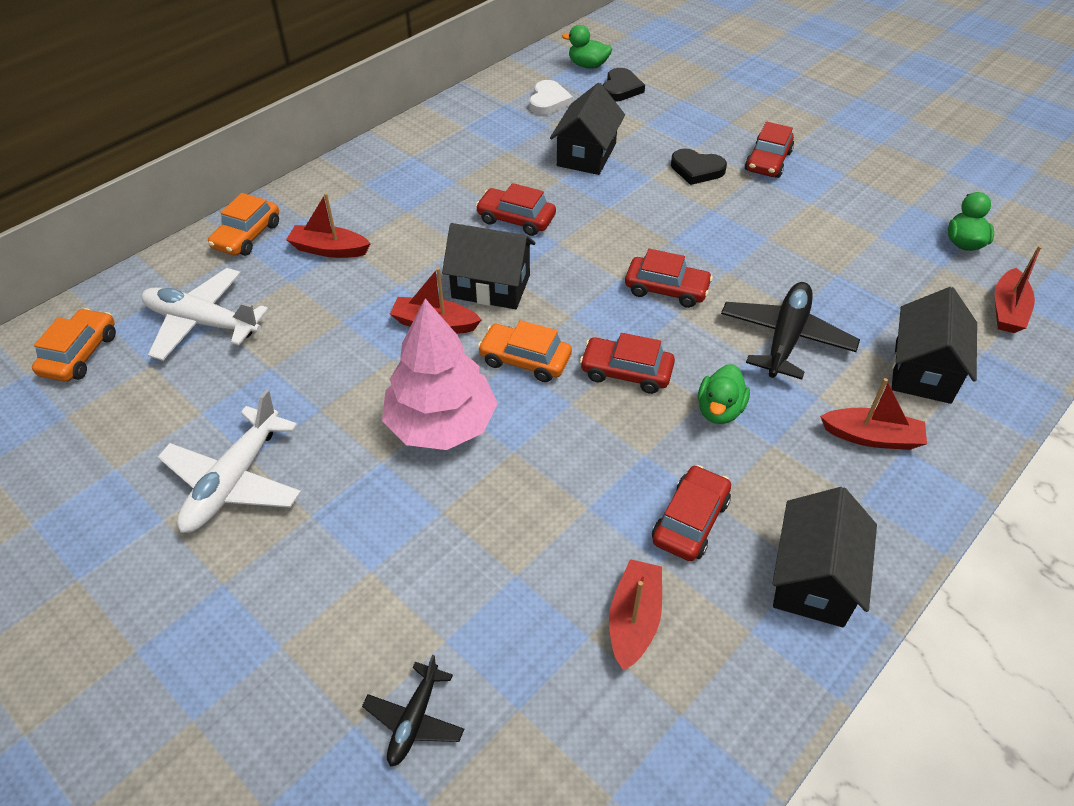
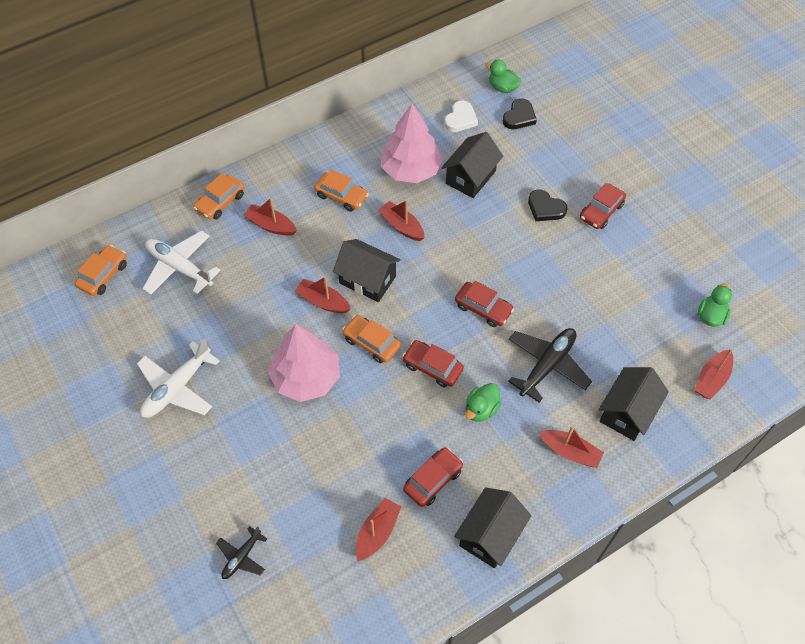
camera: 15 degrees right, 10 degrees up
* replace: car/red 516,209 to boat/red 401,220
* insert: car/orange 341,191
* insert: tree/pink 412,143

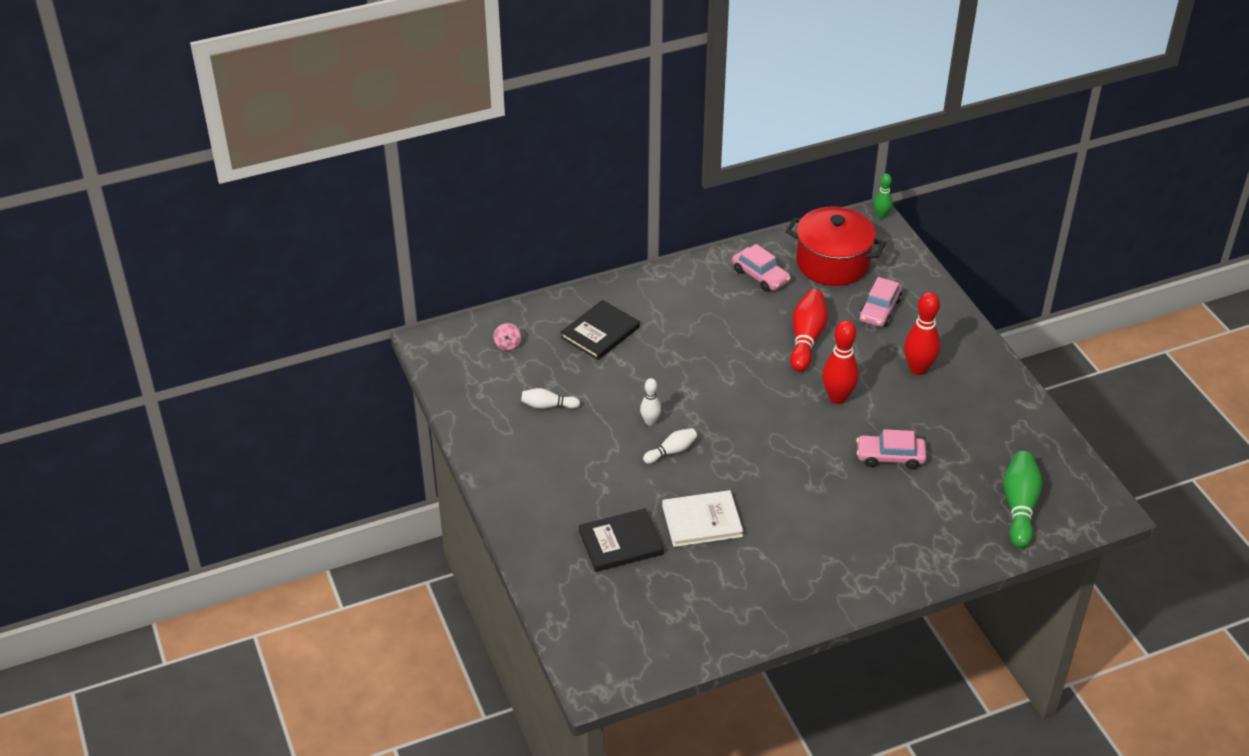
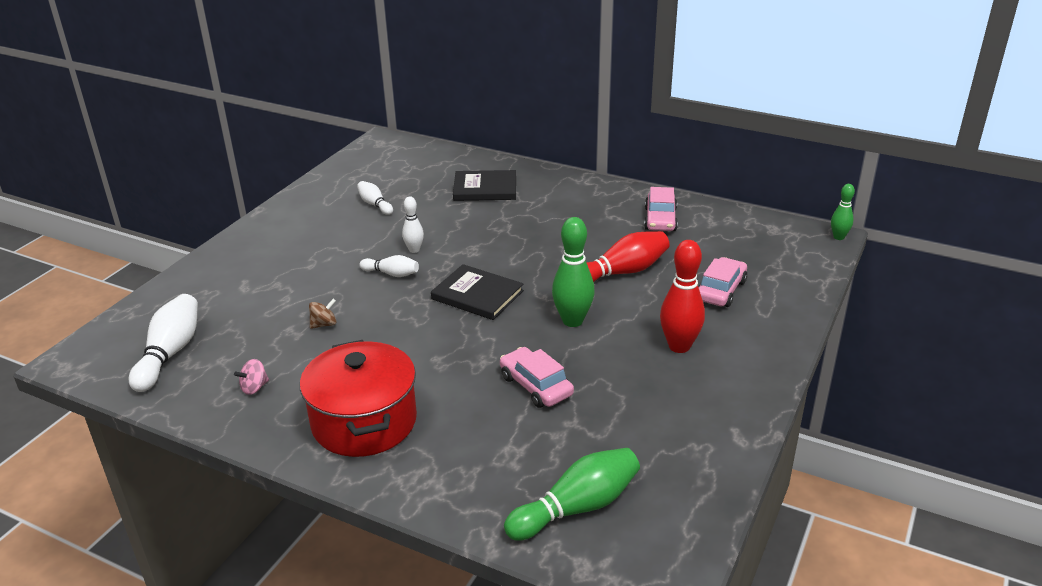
camera: 50 degrees right, 10 degrees down
* move: spinning top/pink 507,337 to 251,377
* move: book/black 621,540 to 477,292
* replace: book/white 702,518 to spinning top/brown 322,314
* move: pot/red 836,246 to 358,398
* recolor: bowling pin/red 840,362 to bowling pin/green 573,272
* rotate: car/pink 880,302 = 722,282 135 degrees clockwise
* insert: bowling pin/white 163,343

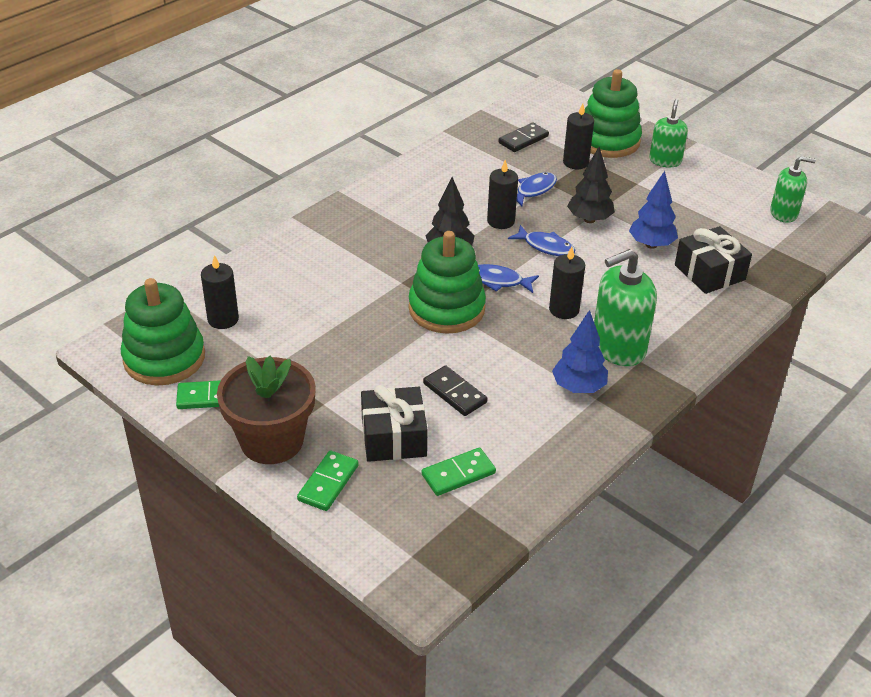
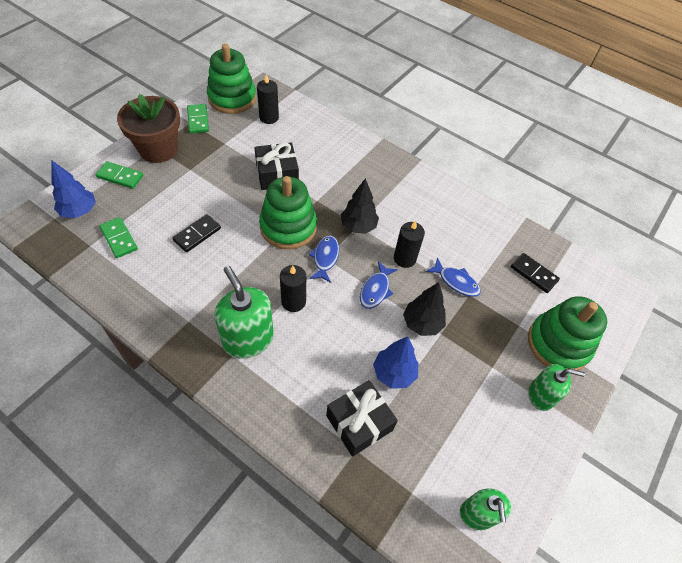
camera: 80 degrees right, 15 degrees up
* move: gift/black 394,423 to 277,166
* move: tree/blue 580,351 to 73,189
* delete: candle/black 578,136

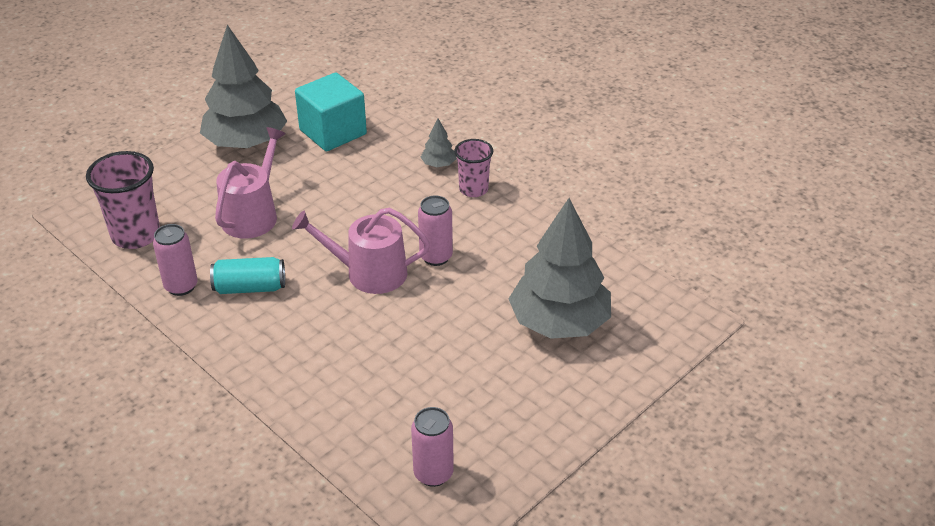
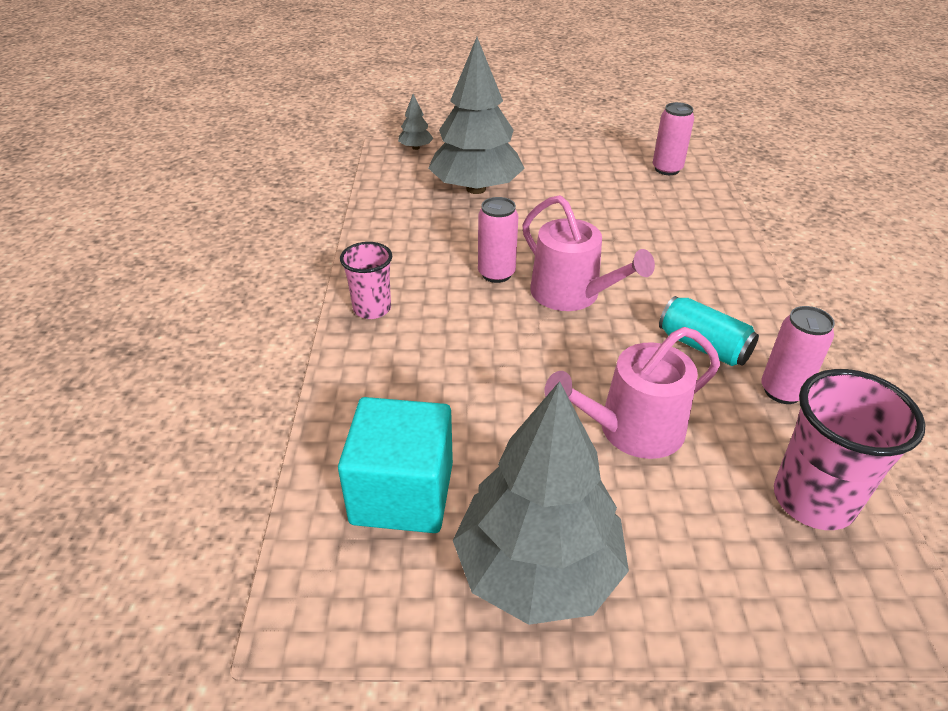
camera: 135 degrees left, 0 degrees up
* move: tree/grey 438,143 to 416,122

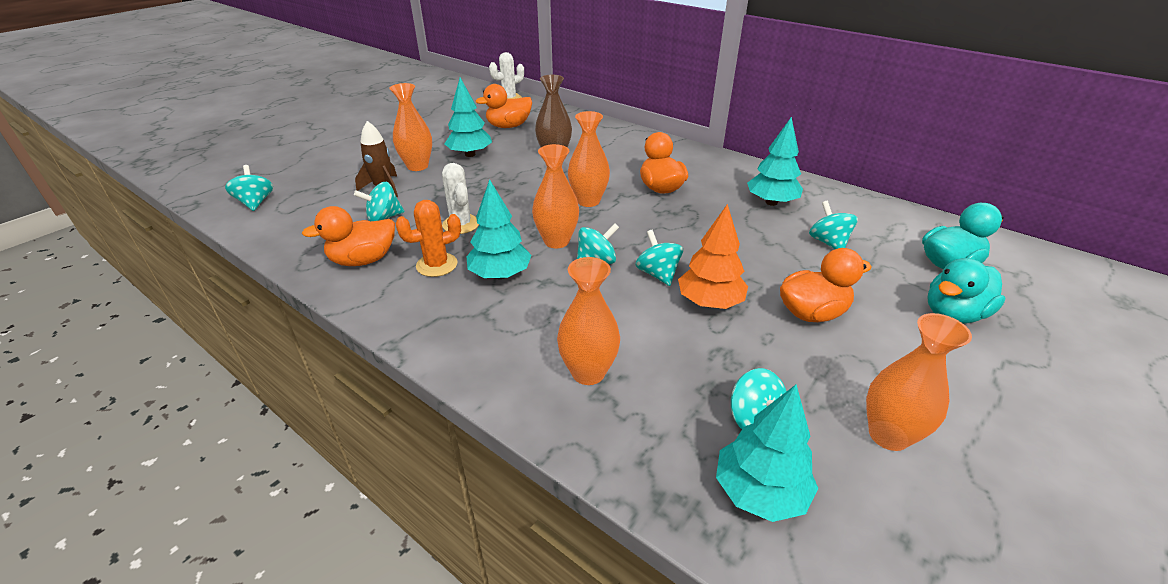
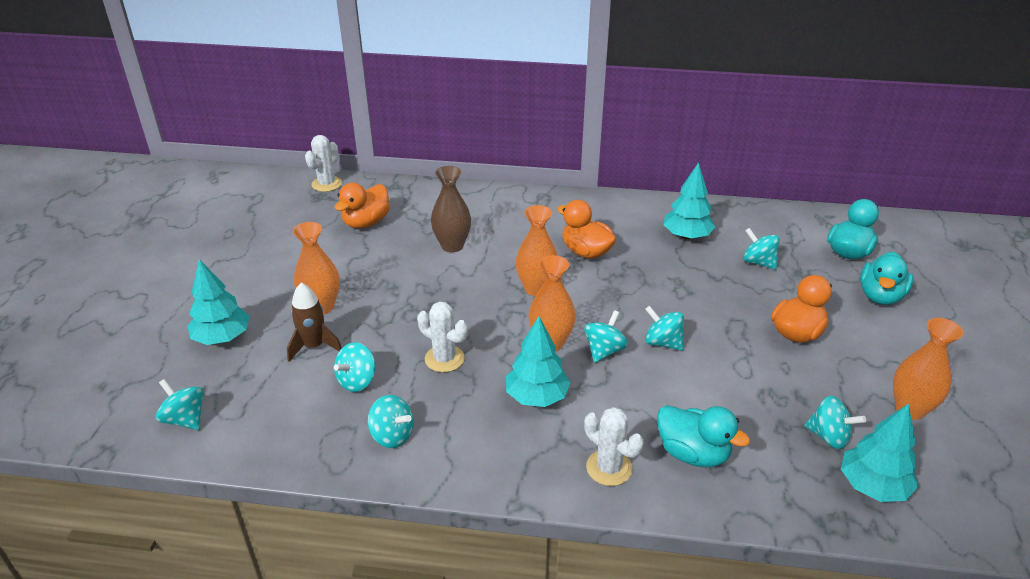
camera: 30 degrees left, 0 degrees up
* replace: duck/orange 348,236 to spinning top/turquoise 391,421
* delete: cactus/orange 428,238
* move: tree/turquoise 468,117 to 218,302
* replace: vase/orange 588,321 to duck/turquoise 703,436
* delete: tree/orange 713,256
* insert: cactus/white 614,446

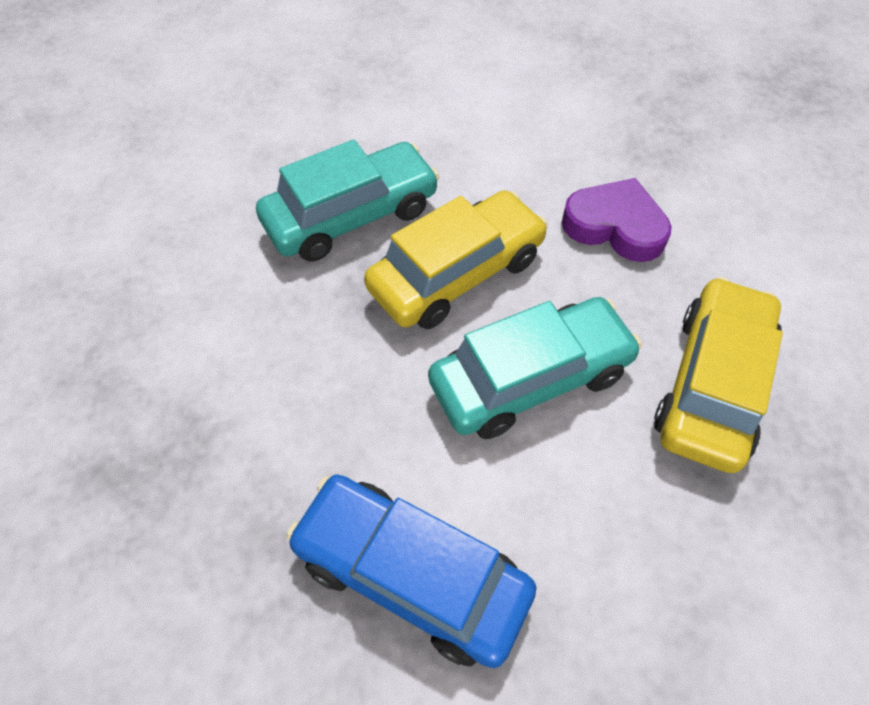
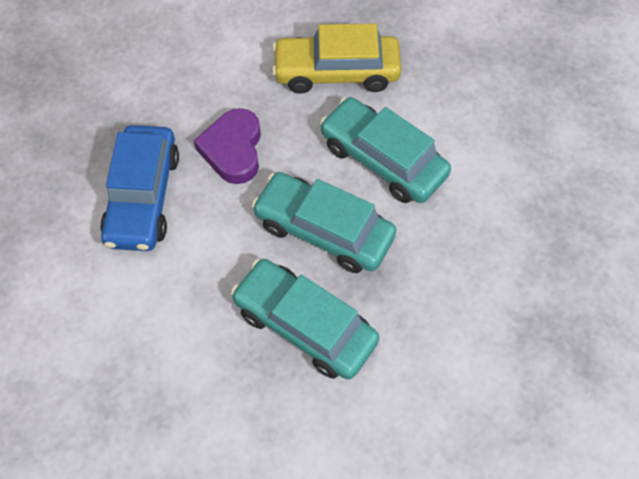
camera: 115 degrees left, 5 degrees up
* move: car/blue 411,571 to 139,188
* recolor: car/yellow 456,259 to car/turquoise 324,222

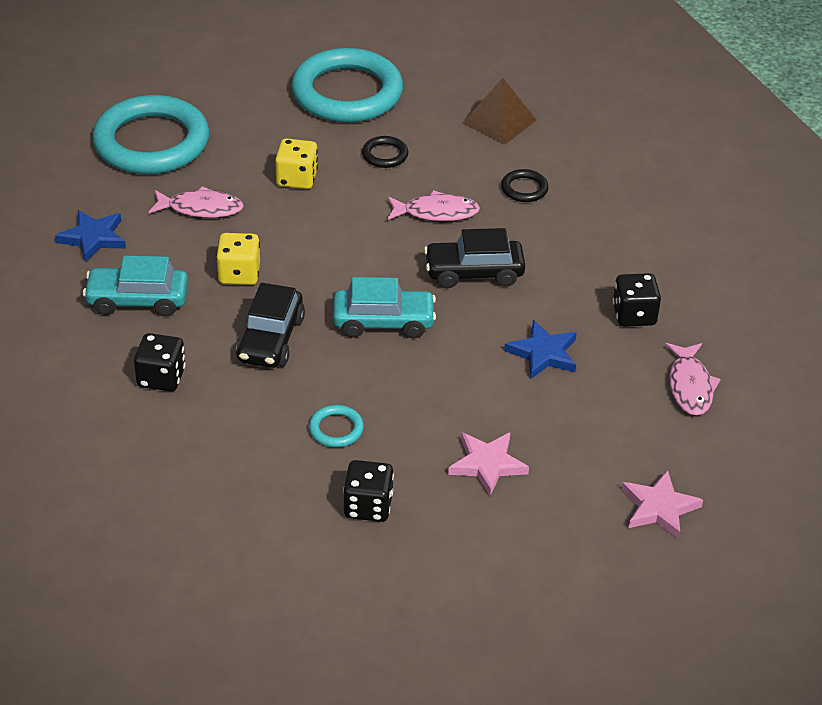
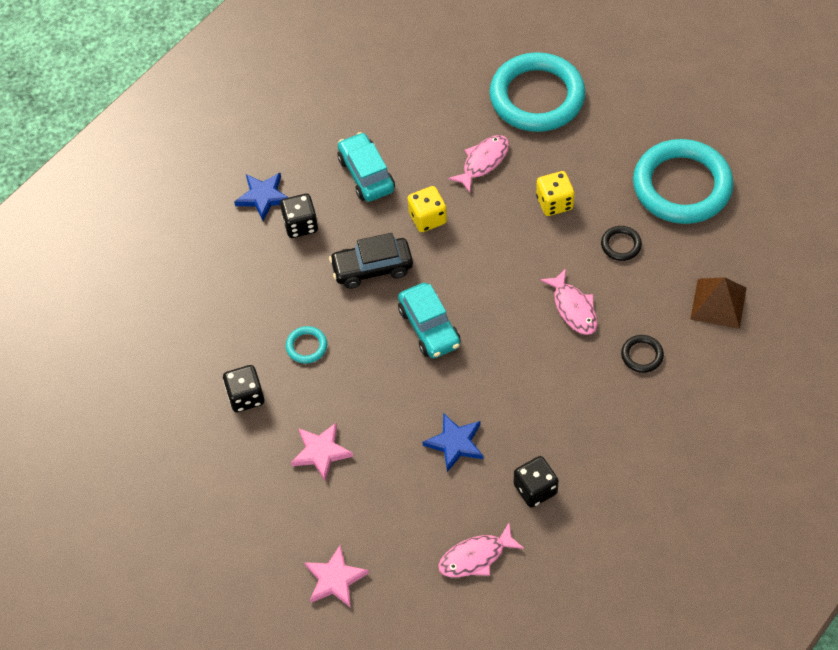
camera: 70 degrees right, 15 degrees up
* move: star/blue 90,236 to 261,197
* rotate: fish/pink 196,202 = 478,163 120 degrees counterclockwise
* delete: car/black 474,258

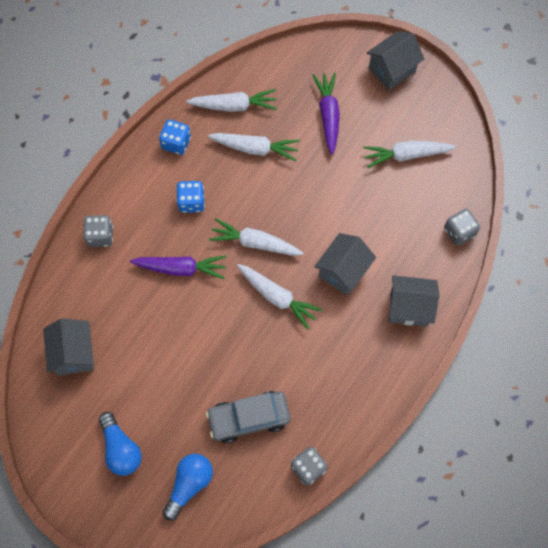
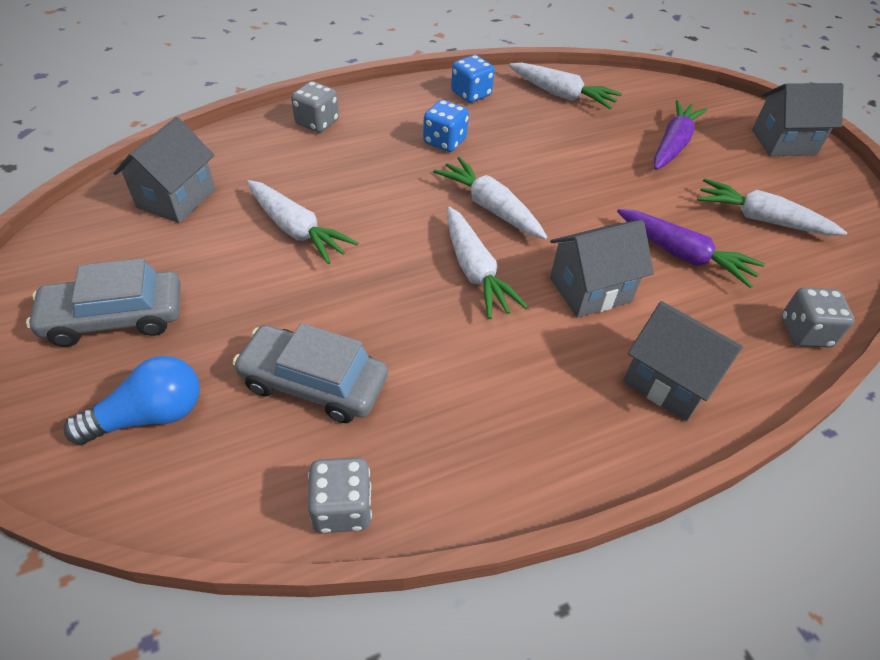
camera: 30 degrees right, 20 degrees down
* replace: light bulb/blue 120,444 to car/grey 103,302
* move: carrot/purple 178,267 to 691,248
* move: carrot/white 254,147 to 302,222

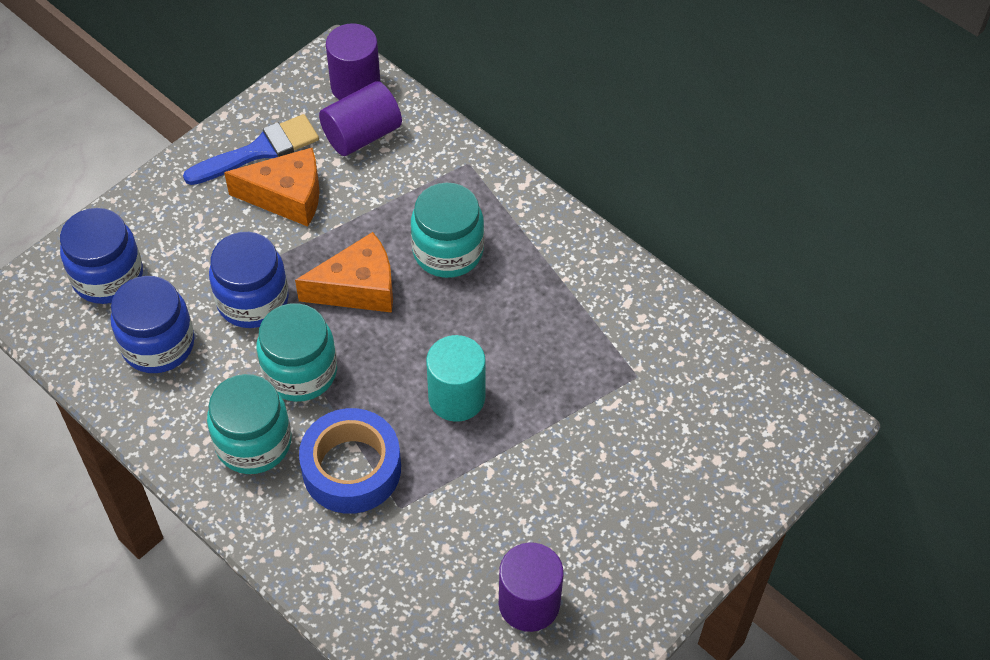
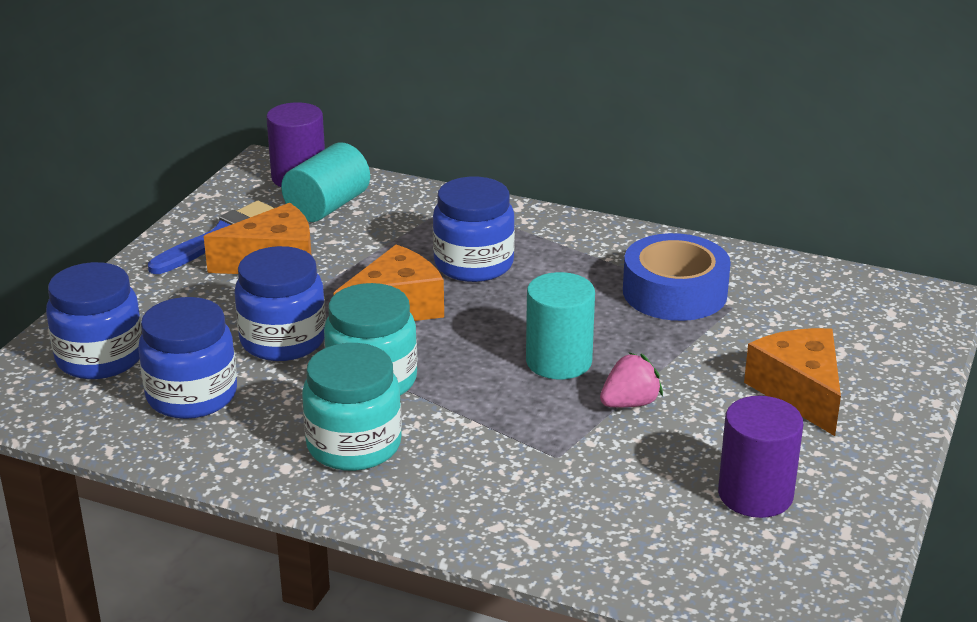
camera: 20 degrees left, 25 degrees down
* move: tape/blue 350,461 to 677,277
* recolor: cylinder/purple 360,118 to cylinder/turquoise 325,182
* recolor: jar/turquoise 447,230 to jar/blue 474,229
* insert: strawberry/pink 631,380
* insert: cheese/orange 792,382

